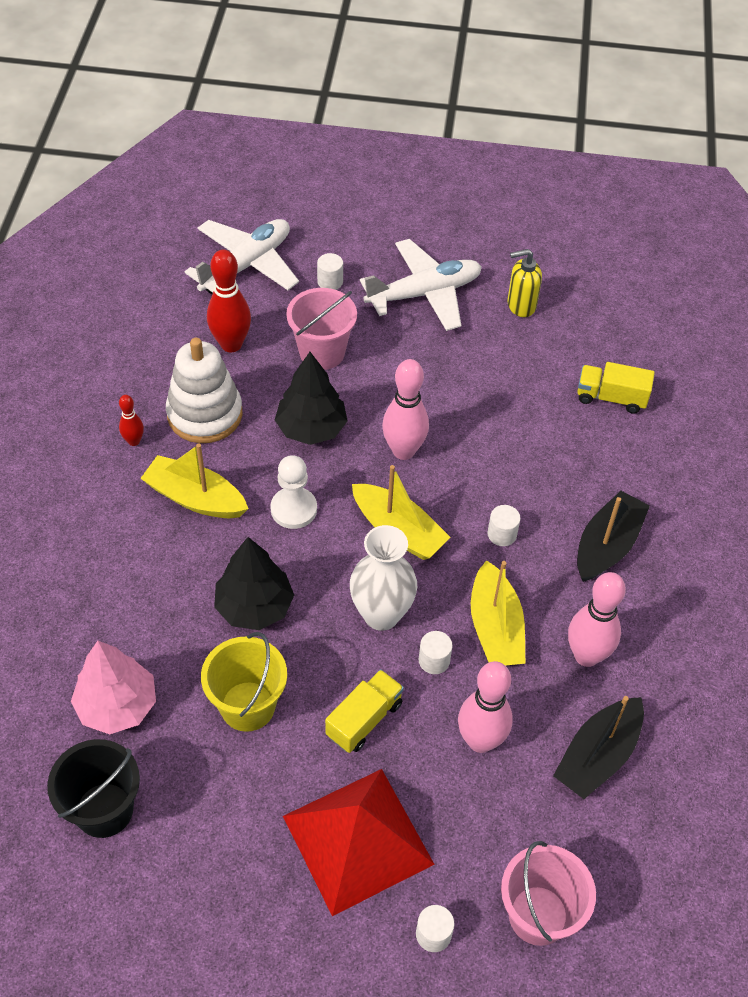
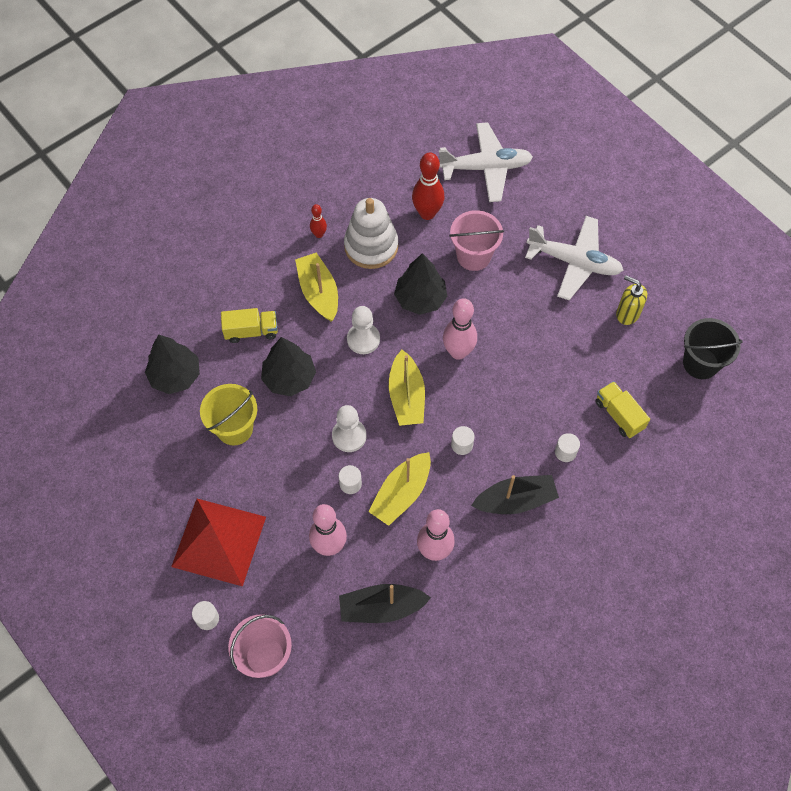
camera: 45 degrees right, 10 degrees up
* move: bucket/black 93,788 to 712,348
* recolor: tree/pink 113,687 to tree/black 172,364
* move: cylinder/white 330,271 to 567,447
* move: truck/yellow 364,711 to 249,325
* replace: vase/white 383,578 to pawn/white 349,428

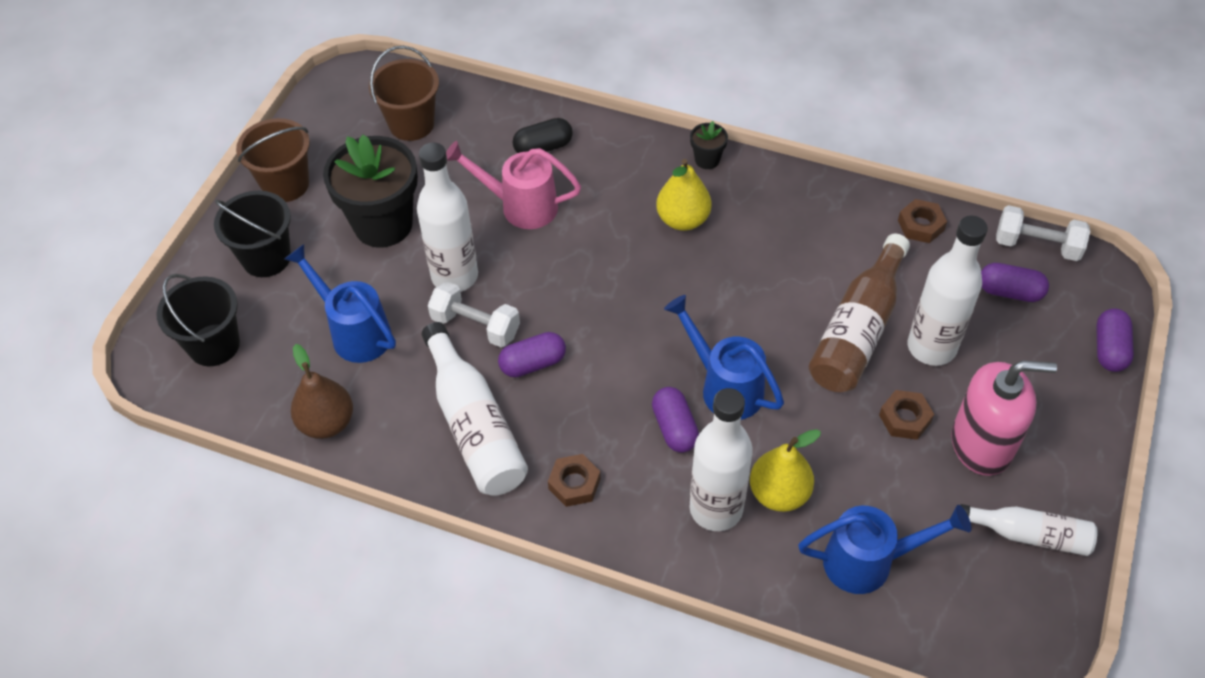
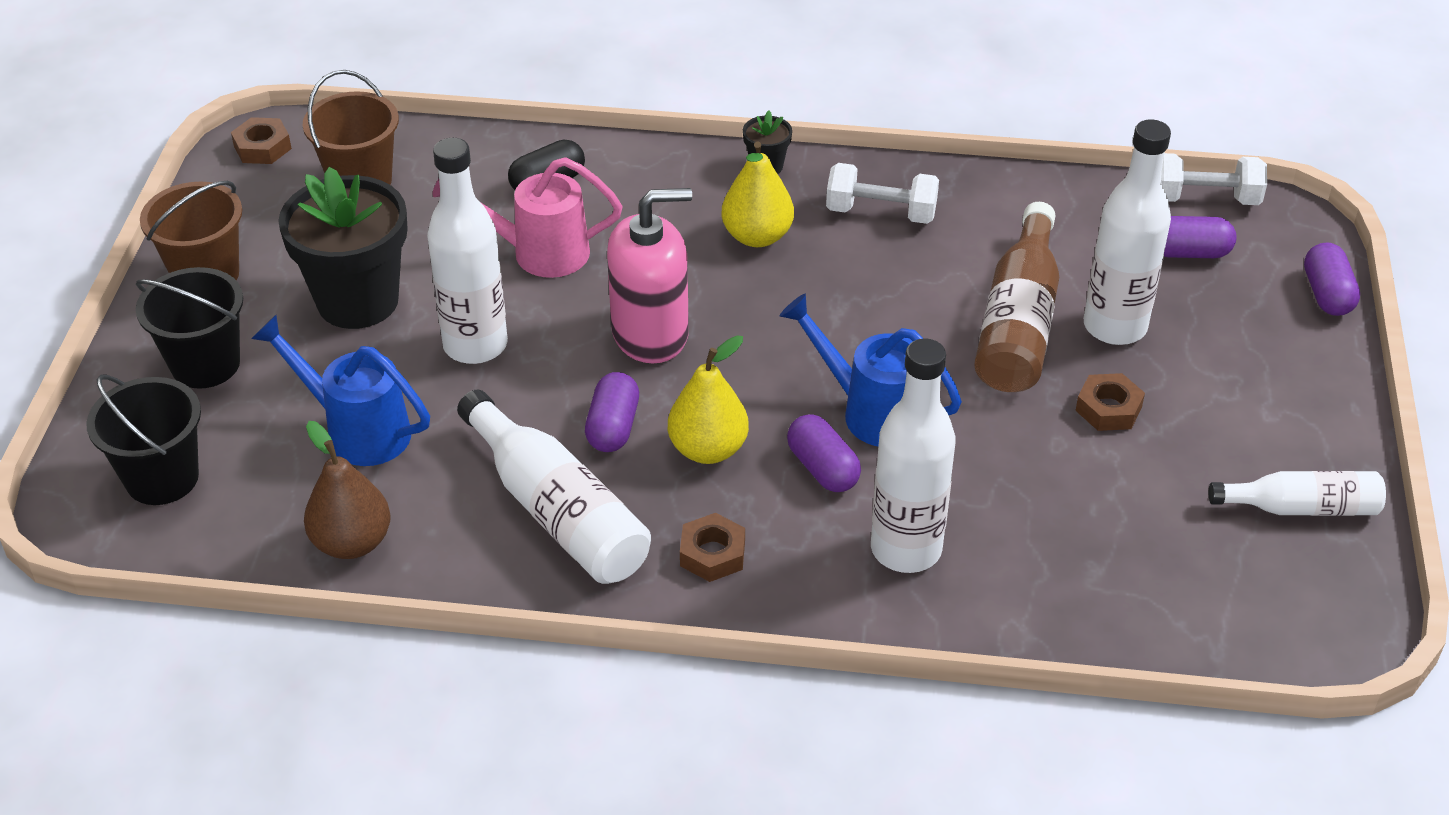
camera: 15 degrees left, 10 degrees down
* move: dumbbell/white 474,314 to 882,193
* rotate: capsule/purple 532,355 = 612,412 45 degrees counterclockwise
* move: pear/yellow 785,470 to 708,399
* delete: watering can/blue 885,549
* move: nut/brown 922,221 to 261,140
* move: soap dispenser/pink 1004,418 to 649,276

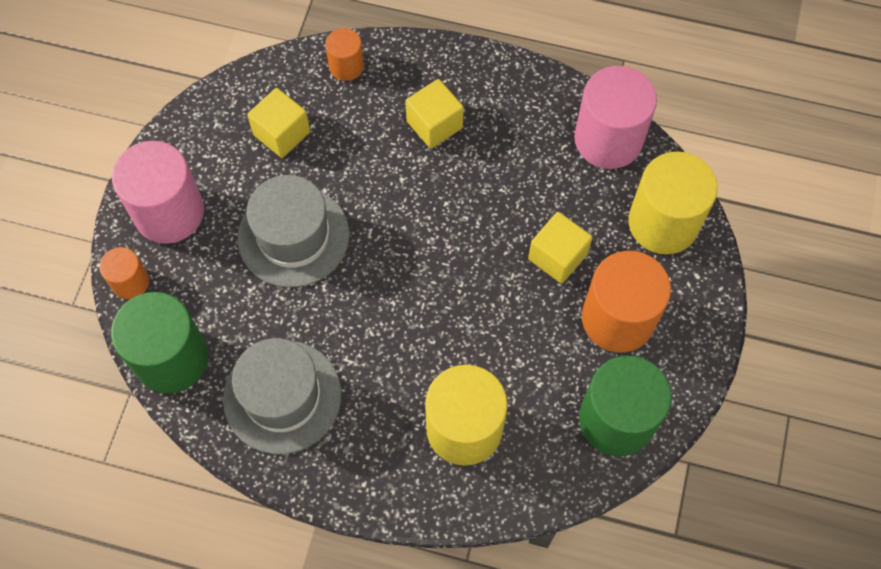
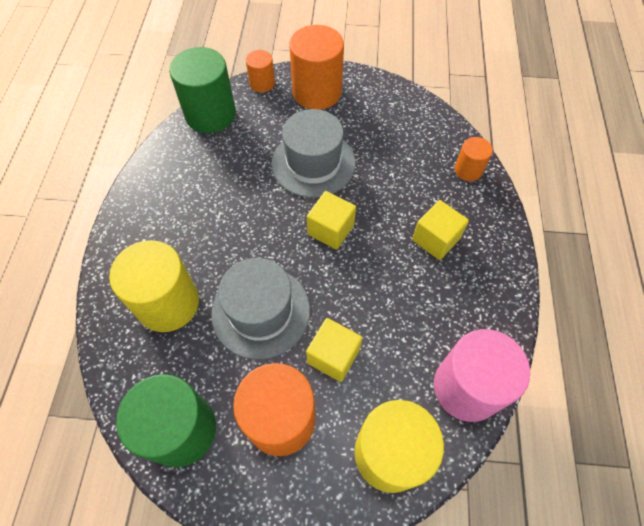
camera: 80 degrees right, 5 degrees down
* recolor: cylinder/pink 158,192 to cylinder/orange 316,67
* move: hat/grey 282,396 to 260,308
* move: cube/yellow 278,123 to 331,220

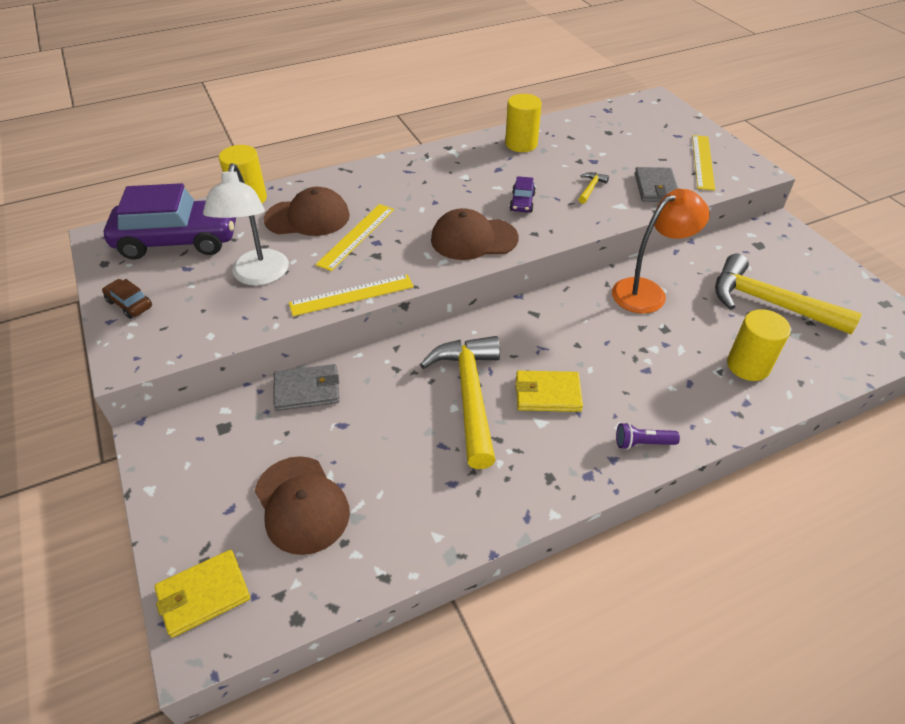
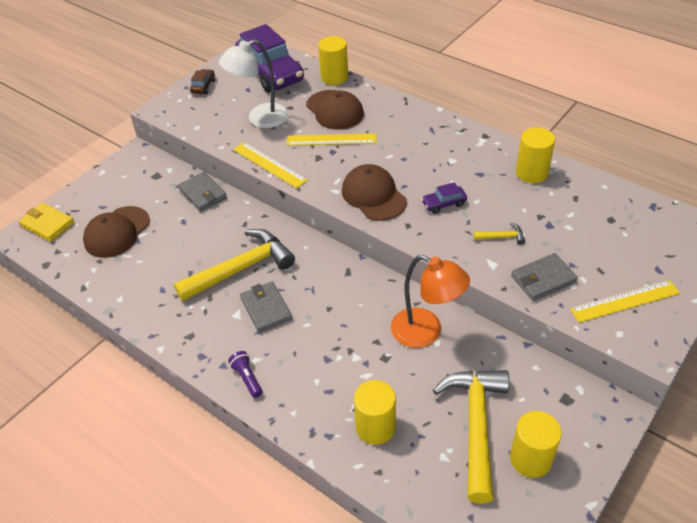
camera: 65 degrees right, 0 degrees up
* recolor: wallet/yellow 549,391 to wallet/grey 266,307
* insert: cylinder/yellow 536,444

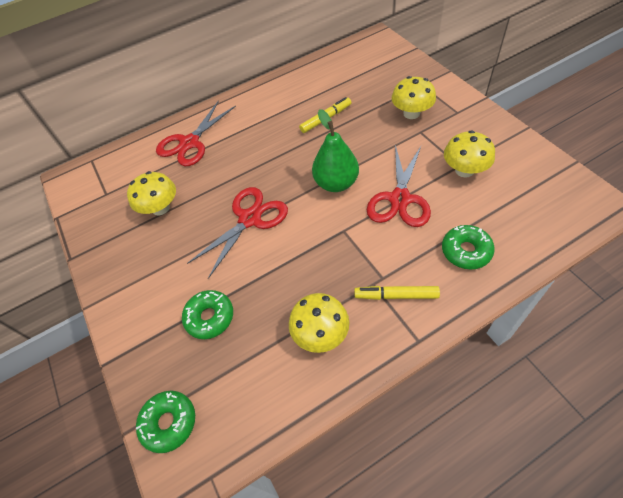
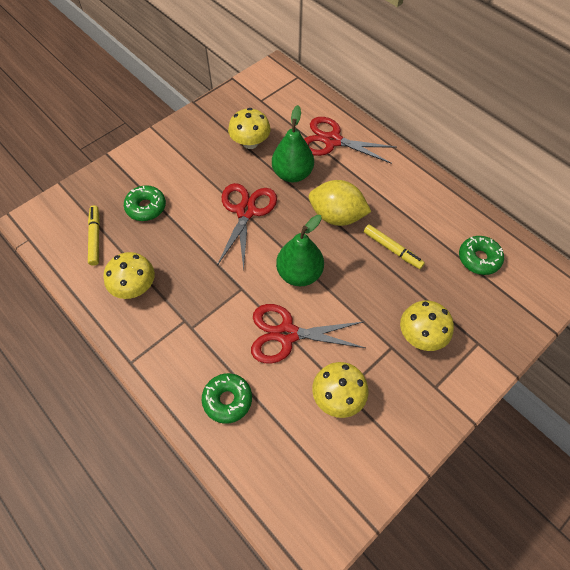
camera: 70 degrees right, 5 degrees up
* move: donut/green 165,422 to 481,255
* rotate: scissors/red 237,233 = 247,226 105 degrees counterclockwise
* move: marker/yellow 397,293 to 94,235
* insert: pear/green 293,143
* insert: lemon/yellow 340,203

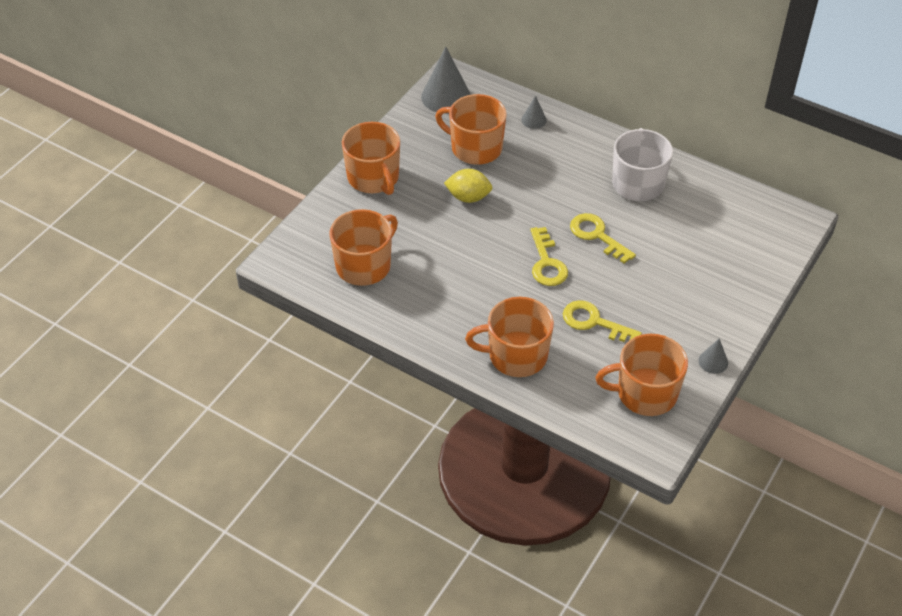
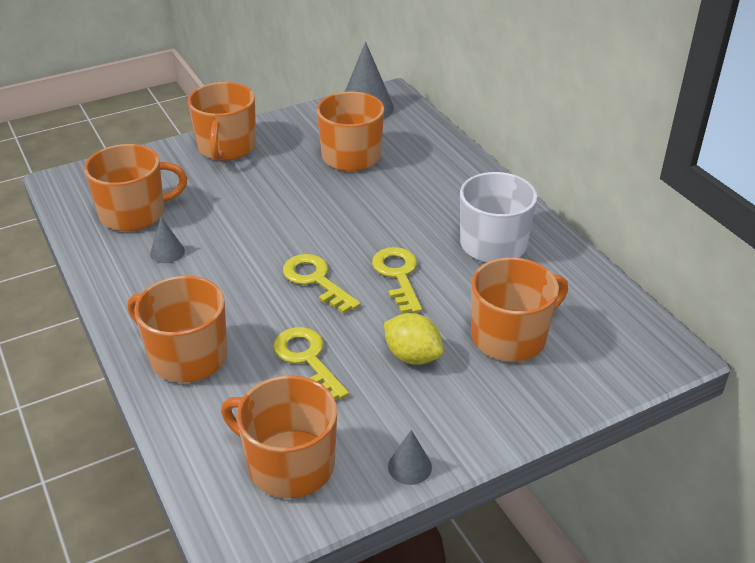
camera: 30 degrees right, 10 degrees down
* move: lemon/yellow 468,186 to 413,339
* move: cone/grey 534,112 to 167,240
* rotate: key/yellow 549,256 = 321,284 120 degrees clockwise
* insert: mug/orange 519,309

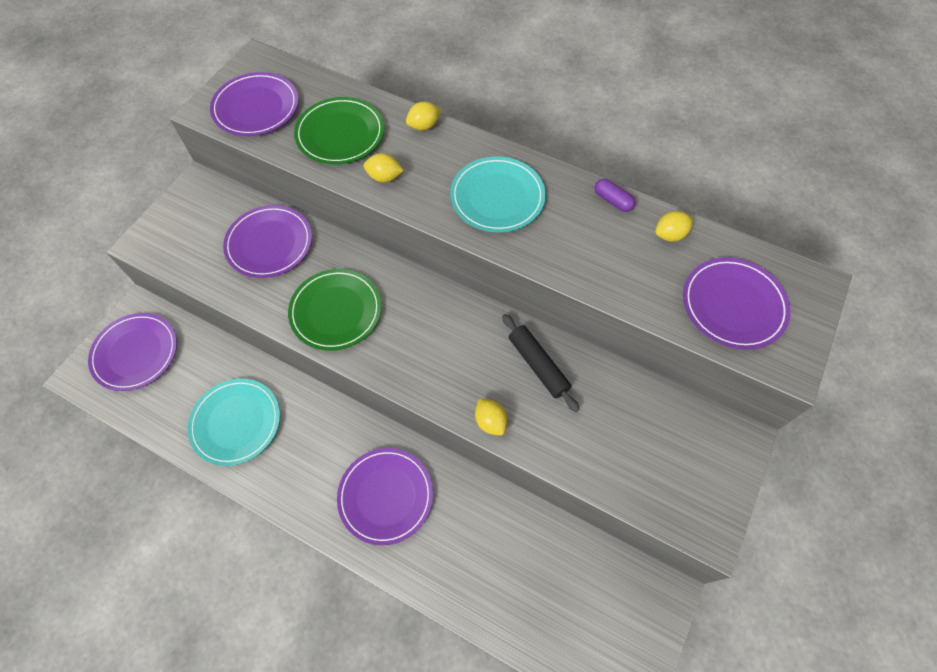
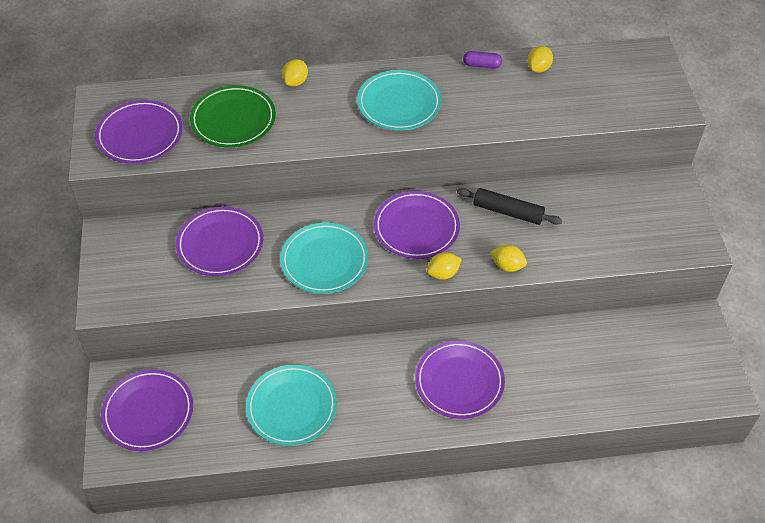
camera: 35 degrees left, 10 degrees down
* recolor: plate/green 334,310 to plate/turquoise 324,258
* move: lemon/yellow 384,168 to 444,266
* move: plate/purple 736,304 to 417,225

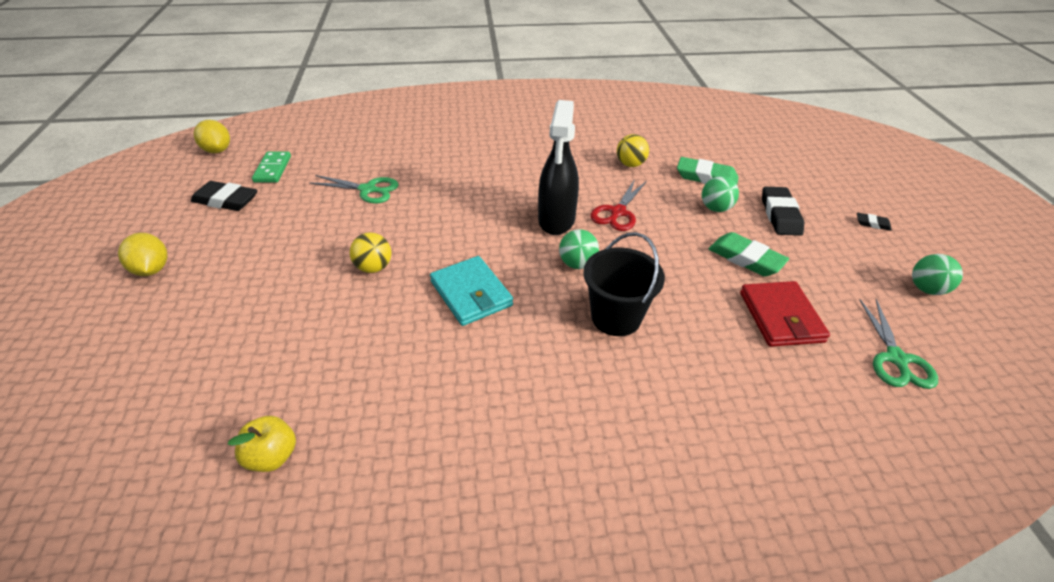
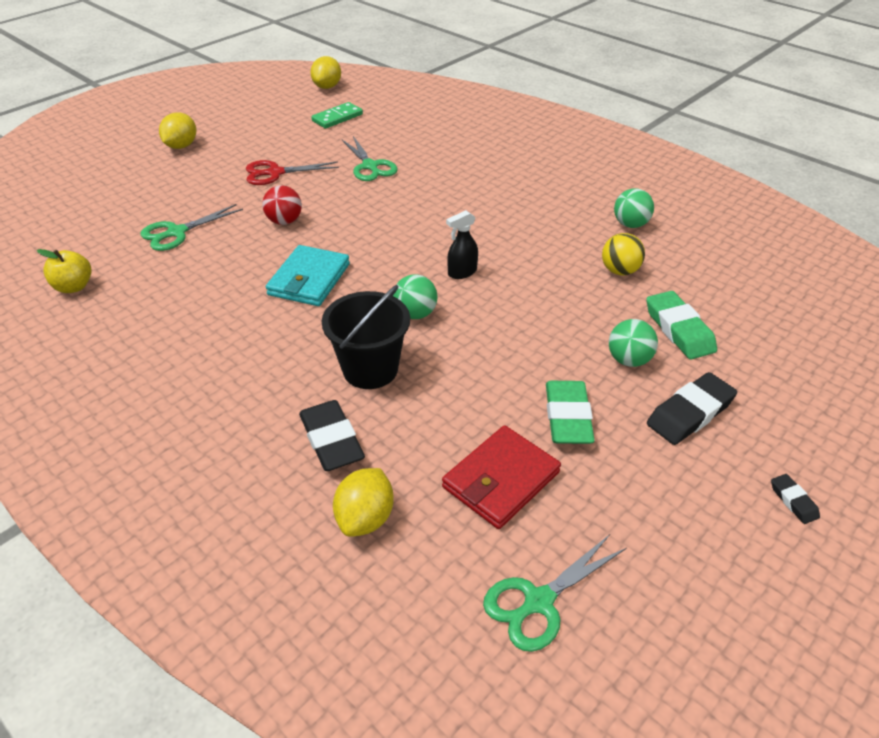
camera: 50 degrees right, 0 degrees up
* move: eraser/black 224,196 to 332,435
* recolor: ball/yellow 370,252 to ball/red 282,205
* resize: spray bottle/black 558,167 = 462,244 x0.49
* move: scissors/red 618,205 to 292,172
* move: ball/green 937,274 to 634,208
* insert: scissors/green 191,227
* insert: lemon/yellow 363,502

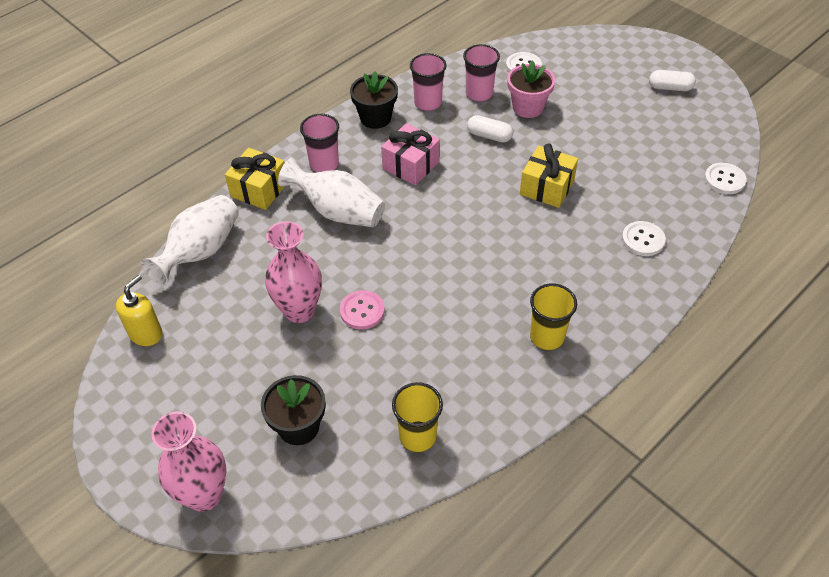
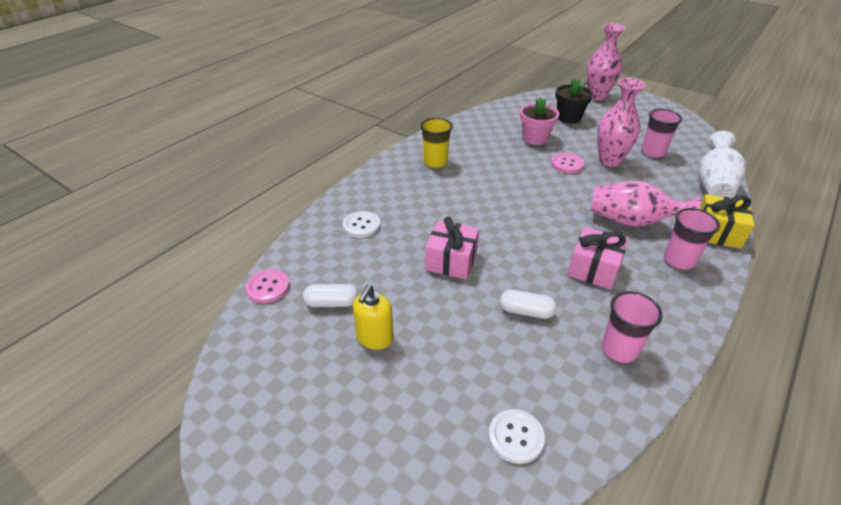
camera: 170 degrees right, 10 degrees down
* move: soap dispenser/yellow 139,310 to 373,317
* recolor: vase/white 331,192 to vase/pink 646,204
* delete: flower pot/black 374,100
* delete: cup/yellow 417,417
* move: cup/pink 481,73 to 661,133
* move: flower pot/pink 531,89 to 539,121
* recolor: gift/yellow 549,175 to gift/pink 452,248
* move: capsule/white 672,80 to 331,295
* recolor: button/white 725,178 to button/pink 267,286

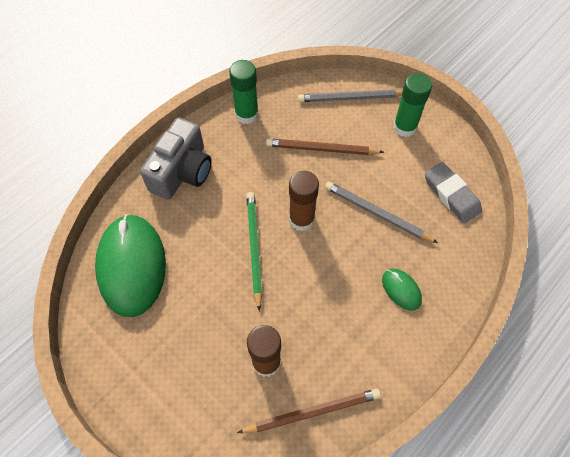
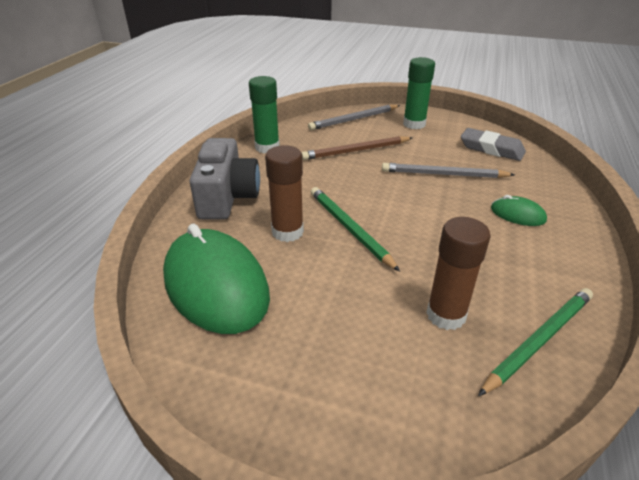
camera: 25 degrees left, 25 degrees down
* recolor: pencil/brown 309,411 to pencil/green 535,342
* move: glue stick/brown 304,201 to 284,193

